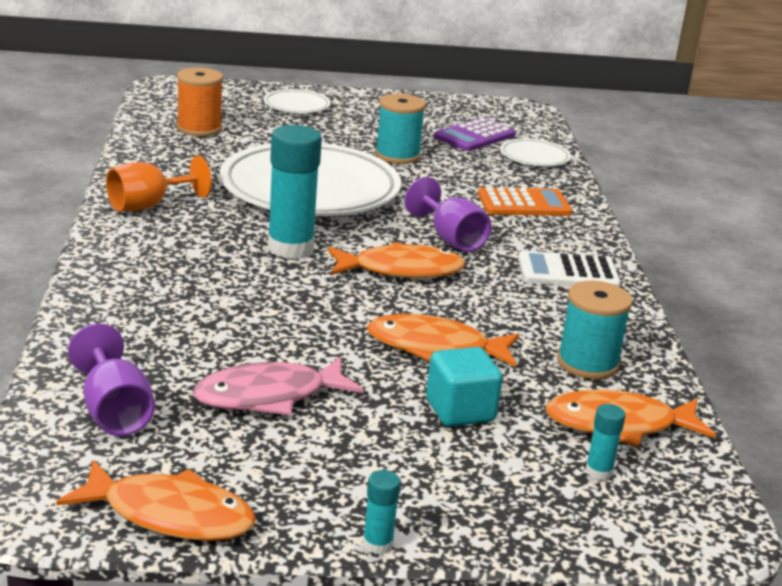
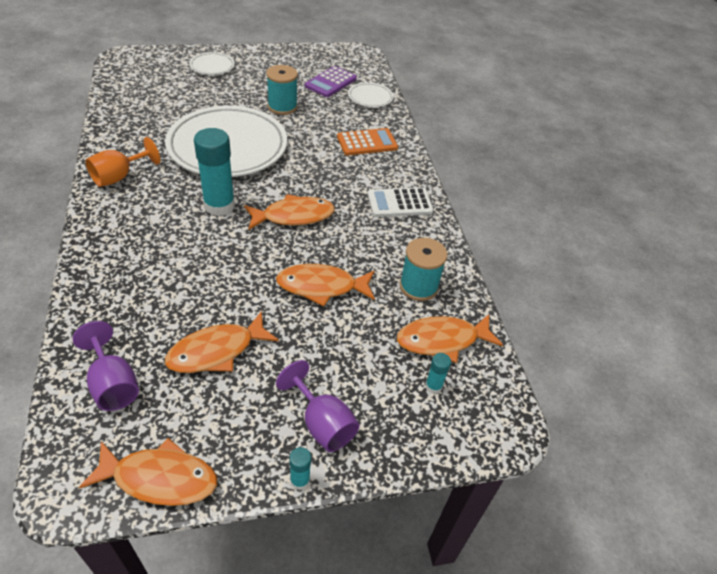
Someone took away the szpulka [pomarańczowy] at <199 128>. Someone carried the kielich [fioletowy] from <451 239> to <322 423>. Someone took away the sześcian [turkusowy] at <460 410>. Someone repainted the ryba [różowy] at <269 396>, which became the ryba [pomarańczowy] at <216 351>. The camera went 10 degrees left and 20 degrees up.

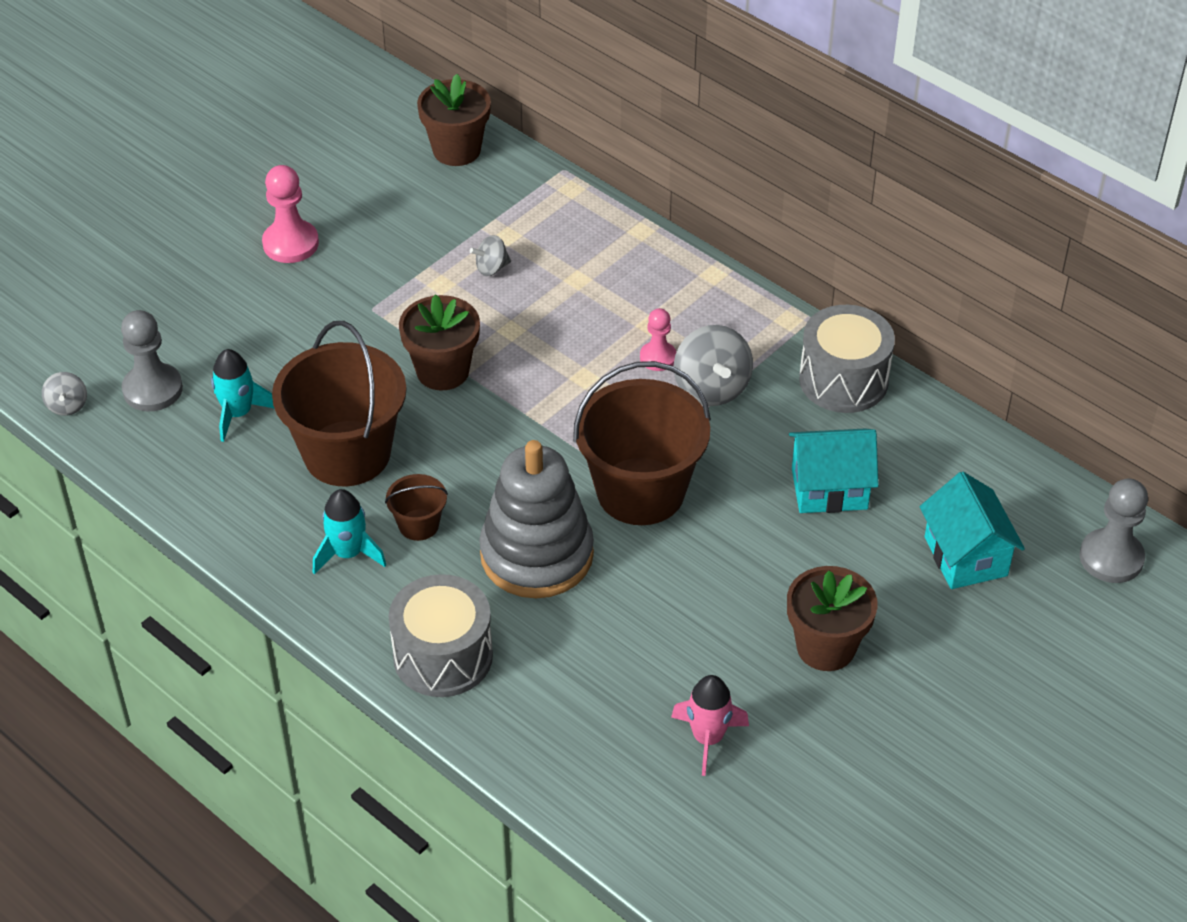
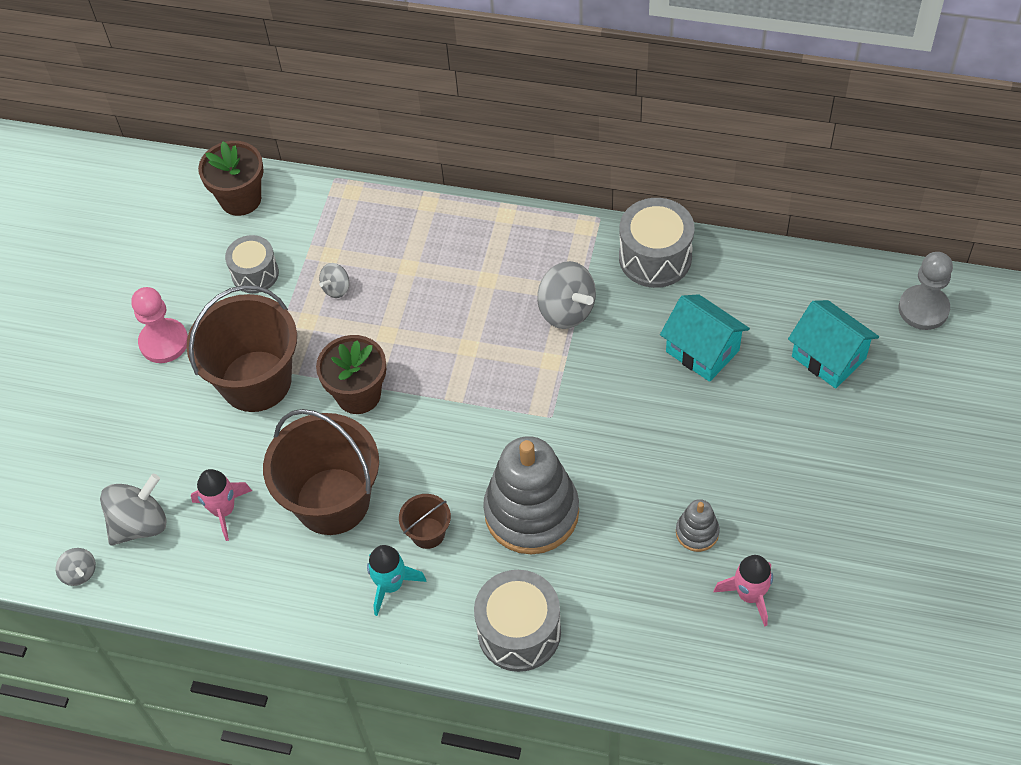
Someone took away the pionek [różowy] at <658 357>. Someone swapped the pionek [szary] at <152 389> for the bączek [szary] at <140 524>. Someone repainted the rakieta [turkusowy] at <238 413>, which became the rakieta [różowy] at <224 510>. Someone carried the wiadro [brązowy] from <640 491> to <256 381>. Someone rotated the domek [turkusowy] at <829 489> by 75 degrees clockwise. Someone took away the doniczka [brązowy] at <826 647>. Someone put down the bęben [szary] at <255 273>. Someone put down the zabawka nakładanka [szary] at <697 532>. The camera went 25 degrees left and 10 degrees up.

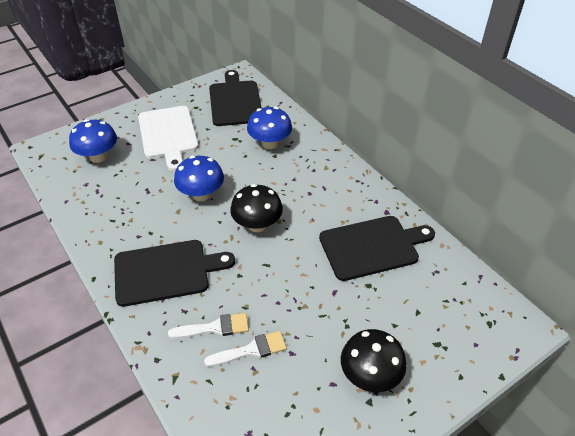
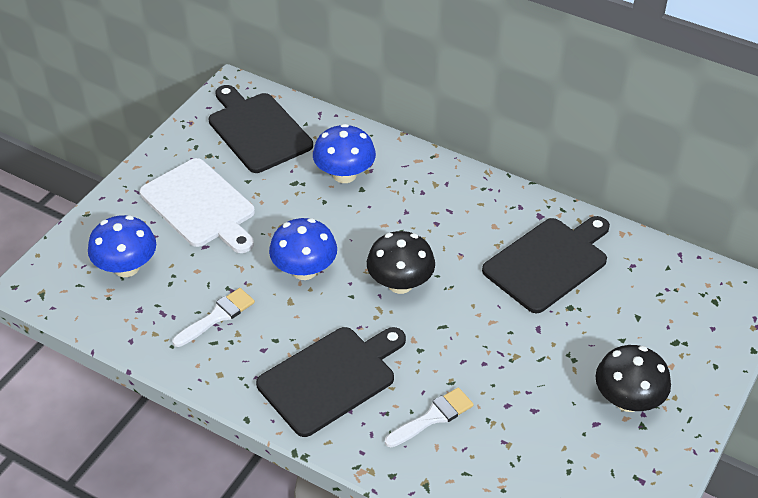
Someone carried the pędzel [biały] from <251 350> to <217 316>. The camera went 25 degrees left and 0 degrees up.

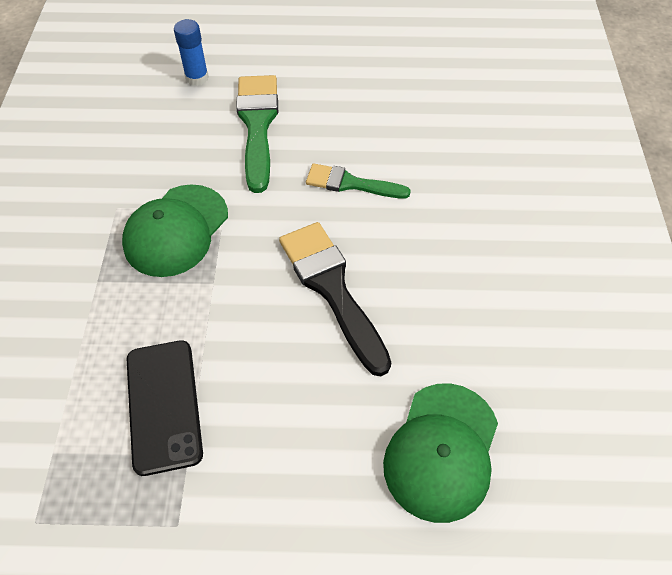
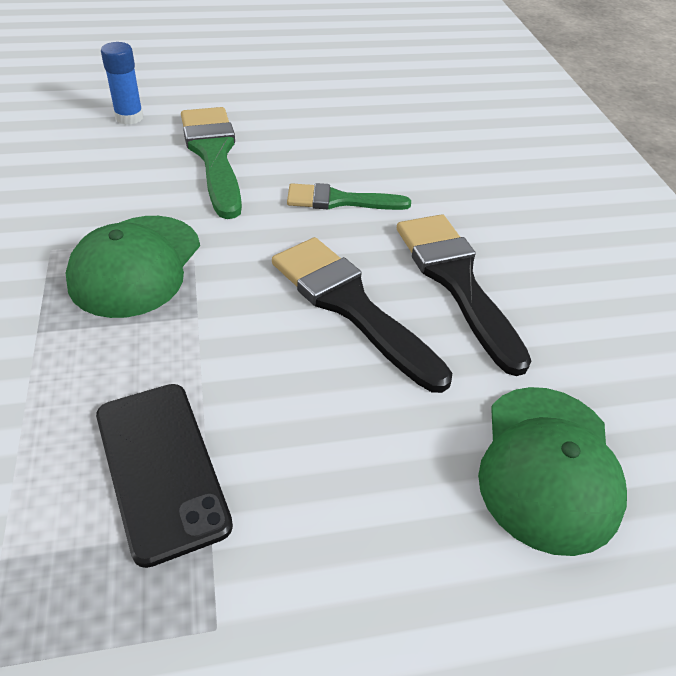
Someone put down the pędzel [czarny] at <456 281>. The camera went 15 degrees left and 10 degrees down.

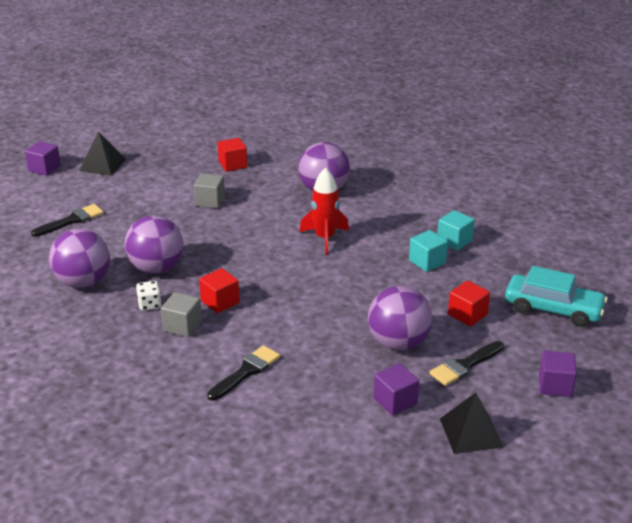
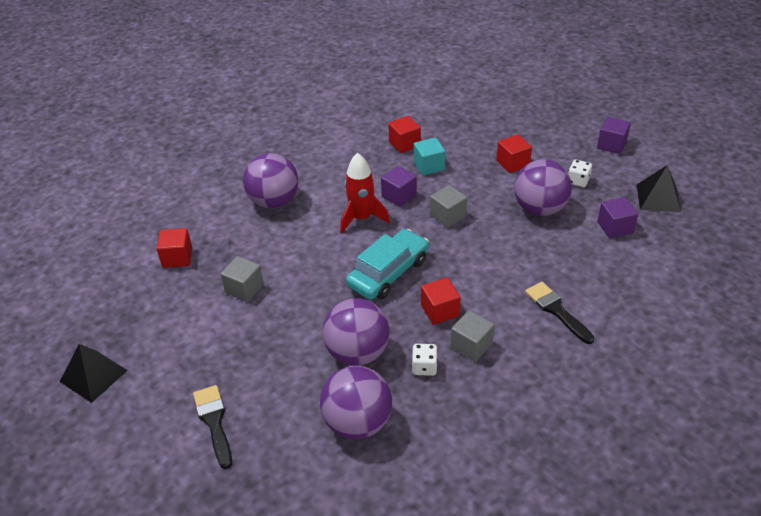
Someone carried the sześcian [fioletowy] from <44 168> to <399 196>. Someone repainted the sześcian [turkusowy] at <454 241>, which became the sześcian [czerwony] at <404 144>. Someone carried the samochód [turkusowy] from <553 309> to <388 273>. Someone swapped the pędzel [czarny] at <464 365> for the kostka do gry [biały] at <578 181>. Someone put down the sześcian [szary] at <448 216>. The camera went 70 degrees left and 10 degrees up.

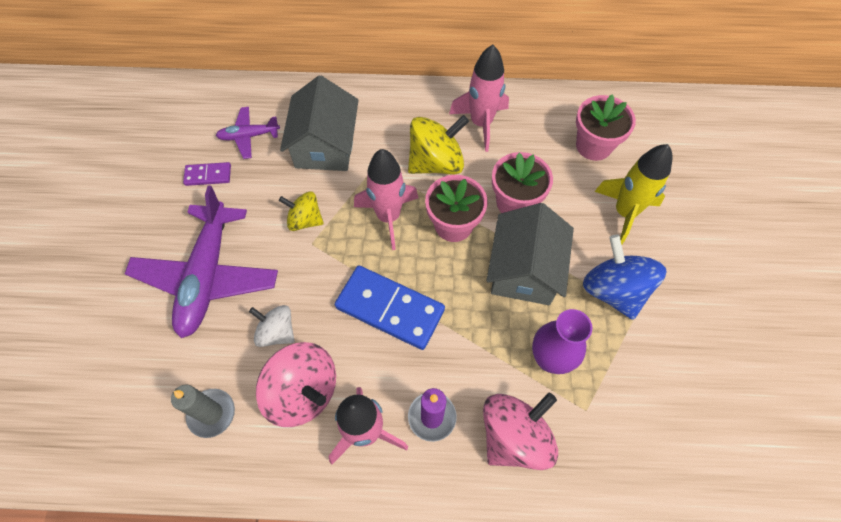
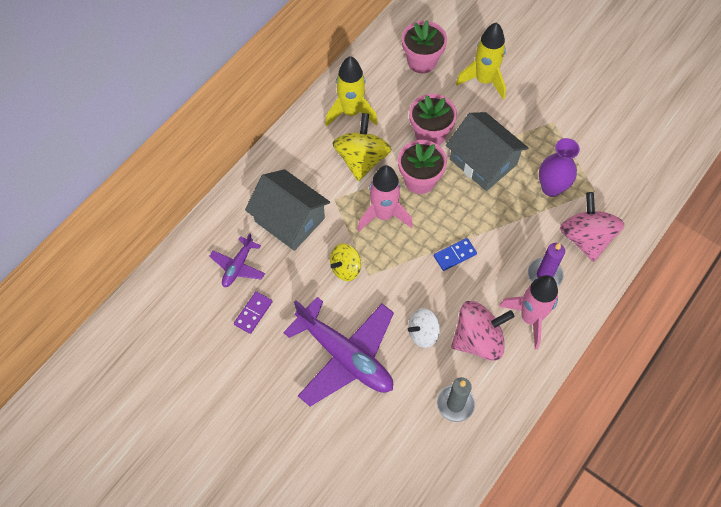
Someone repainted the rakieta [różowy] at <481 123>, which became the rakieta [żółty] at <351 112>. Someone took away the bączek [niebieski] at <614 290>. Someone scaled the kostka domina [niebieski] at <390 309> by 0.50. The camera went 55 degrees left and 0 degrees up.

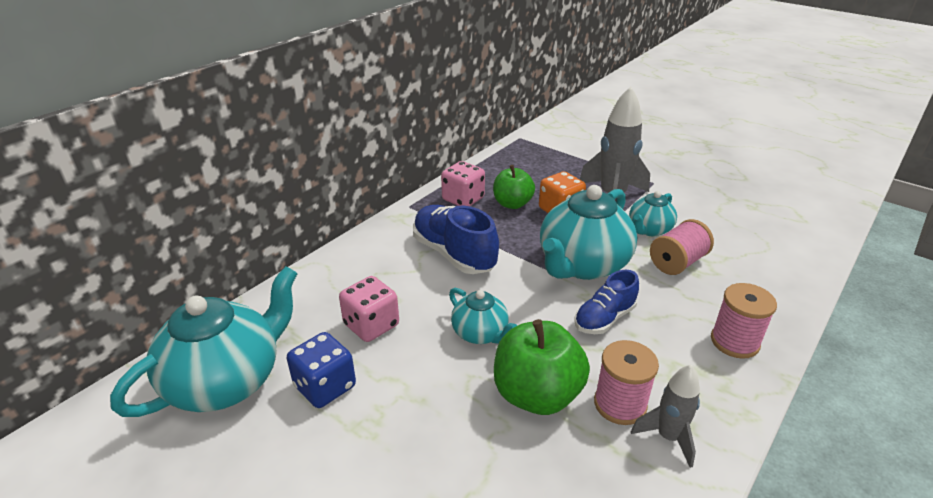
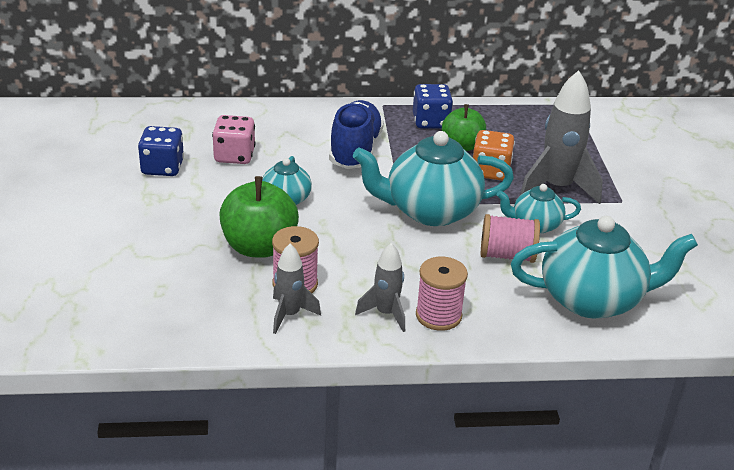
Someone repainted the kostka do gry [różowy] at <463 199>, which became the kostka do gry [niebieski] at <430 122>. Someone carried the imbryk [turkusowy] from <226 381> to <592 299>. Someone took away the but [niebieski] at <604 318>. Someone put down the rakieta [szary] at <386 314>. The camera went 45 degrees right and 0 degrees up.

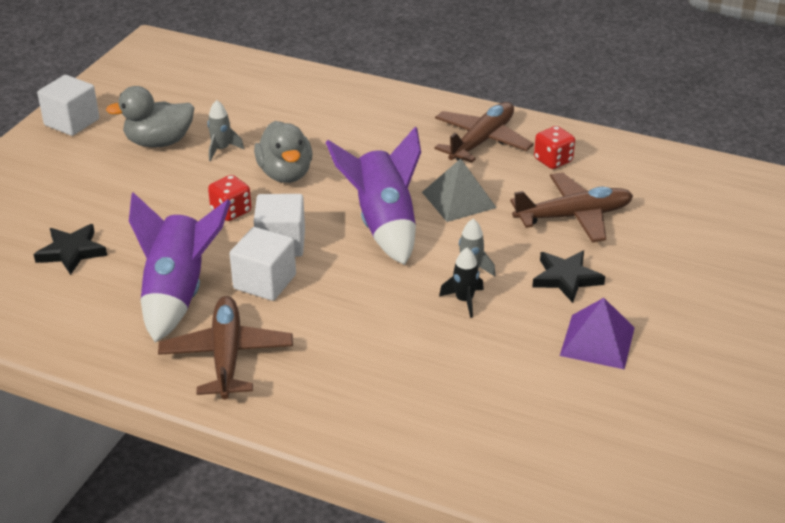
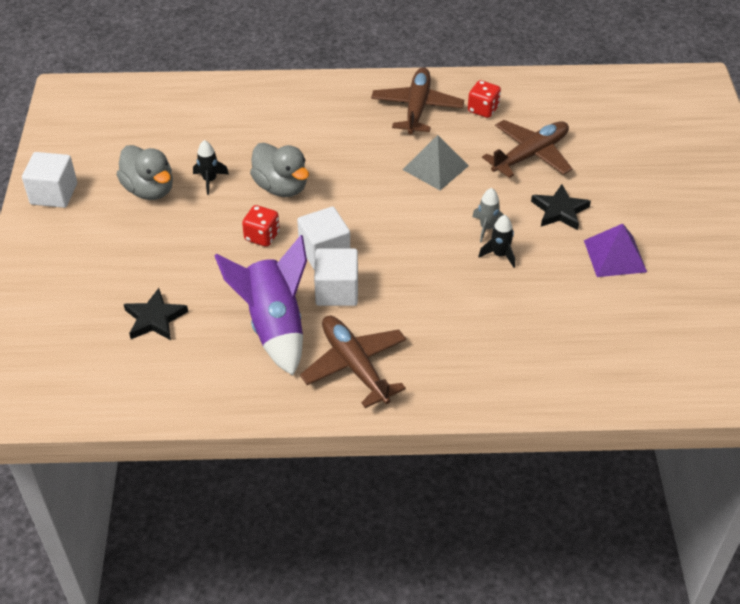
Someone rotated the kaczka [szary] at <159 142> by 90 degrees counterclockwise. Someone repainted the rakieta [szary] at <221 149>, which became the rakieta [czarny] at <210 180>. Someone took away the rakieta [fioletowy] at <383 224>. The camera went 25 degrees left and 10 degrees up.

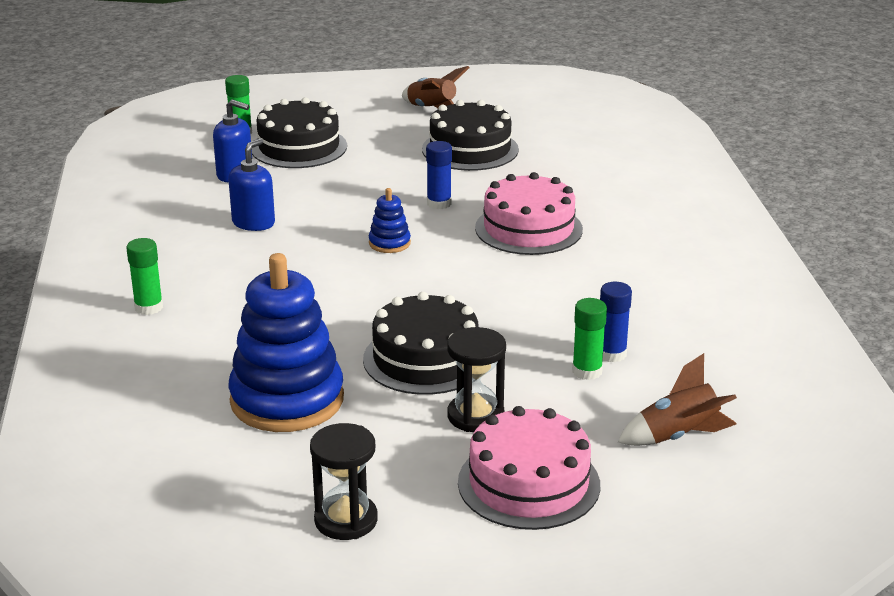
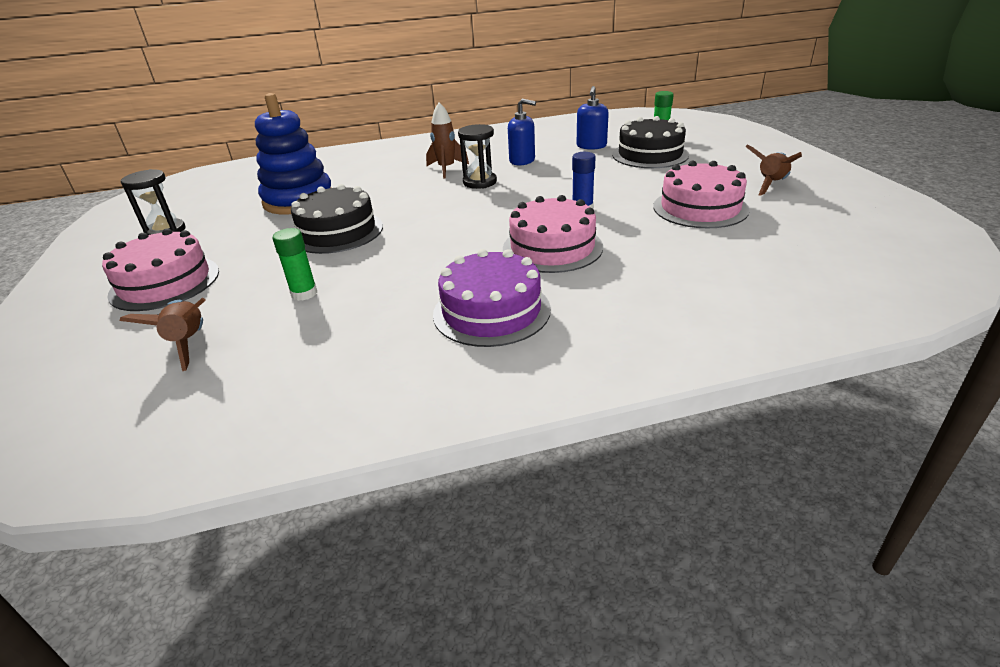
Someone repainted the tort [czarny] at <470 149>, which became the tort [różowy] at <700 208>. Someone took away the zabawka nakładanka [niebieski] at <389 243>. Someone took away the klej w sztyfcie [zielony] at <149 307>. Someone took away the klej w sztyfcie [niebieski] at <611 354>. Someone carried the klepsydra [czarny] from <475 416> to <479 182>. Someone put down the rakieta [brązowy] at <446 169>. Someone put down the tort [fioletowy] at <491 311>. The camera went 85 degrees right and 5 degrees up.

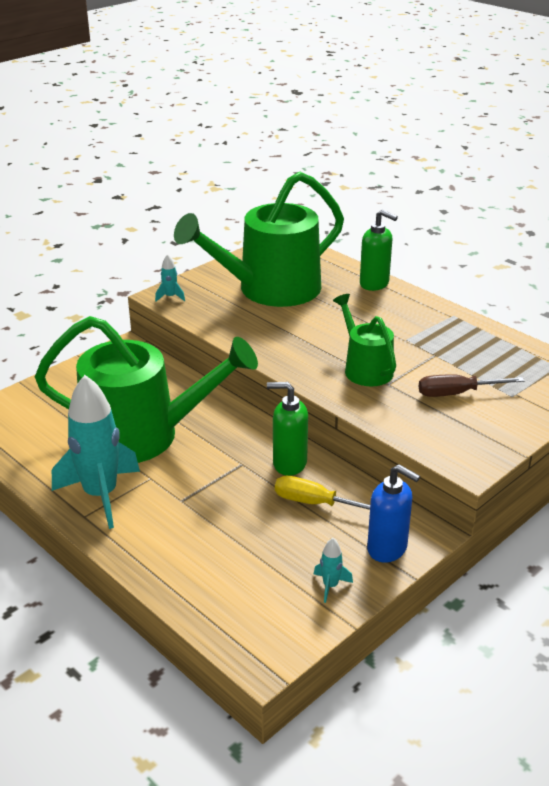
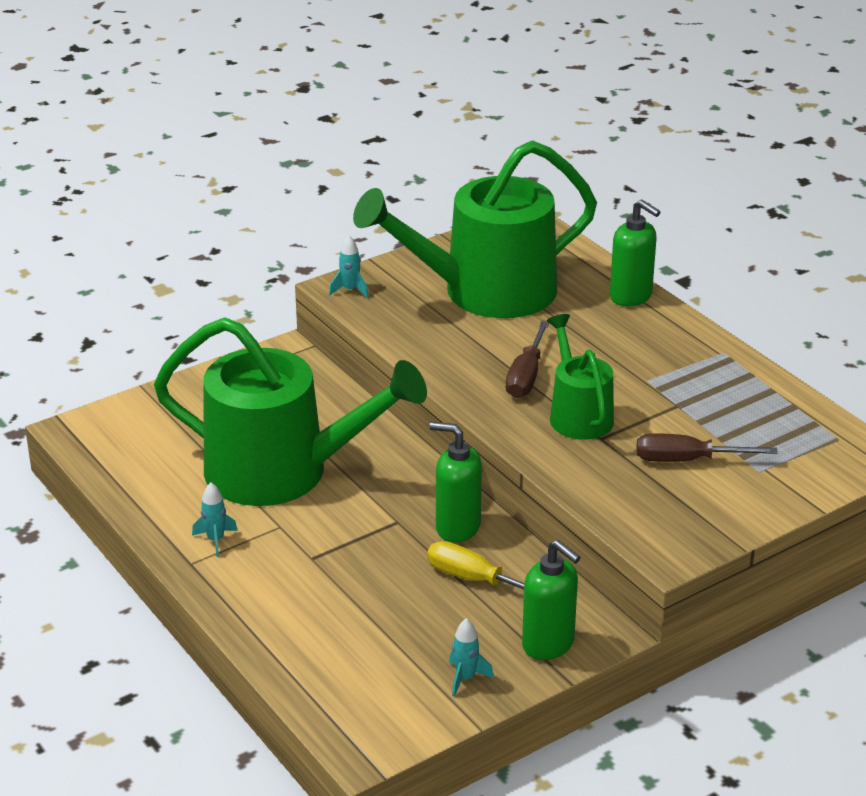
Someone scaled the rakieta [turkusowy] at <101 495> by 0.41. Someone repainted the dozownik mydła [niebieski] at <387 549>, which became the dozownik mydła [zielony] at <548 644>. Someone put down the śrubokręt [brązowy] at <526 376>. The camera went 10 degrees right and 0 degrees up.

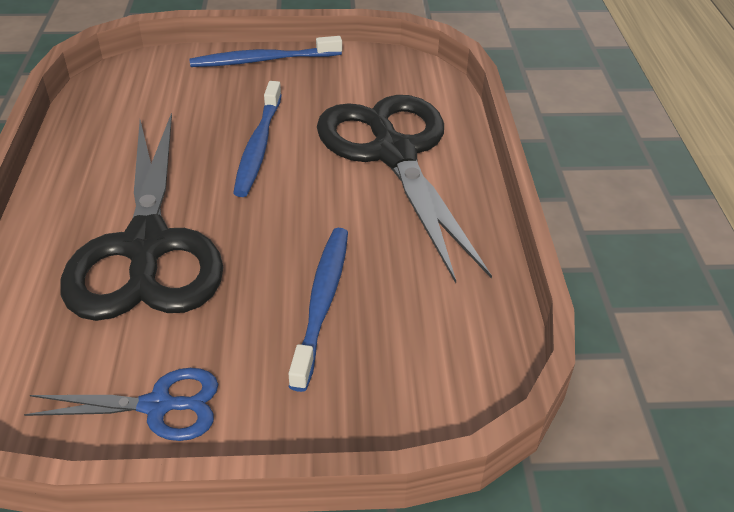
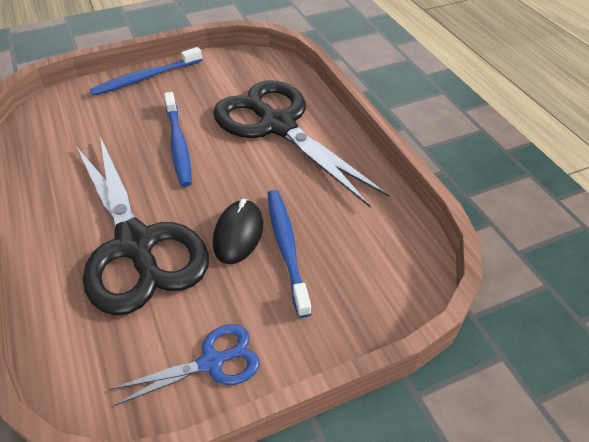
Someone put down the myszka [czarny] at <238 234>. The camera went 20 degrees left and 5 degrees up.

